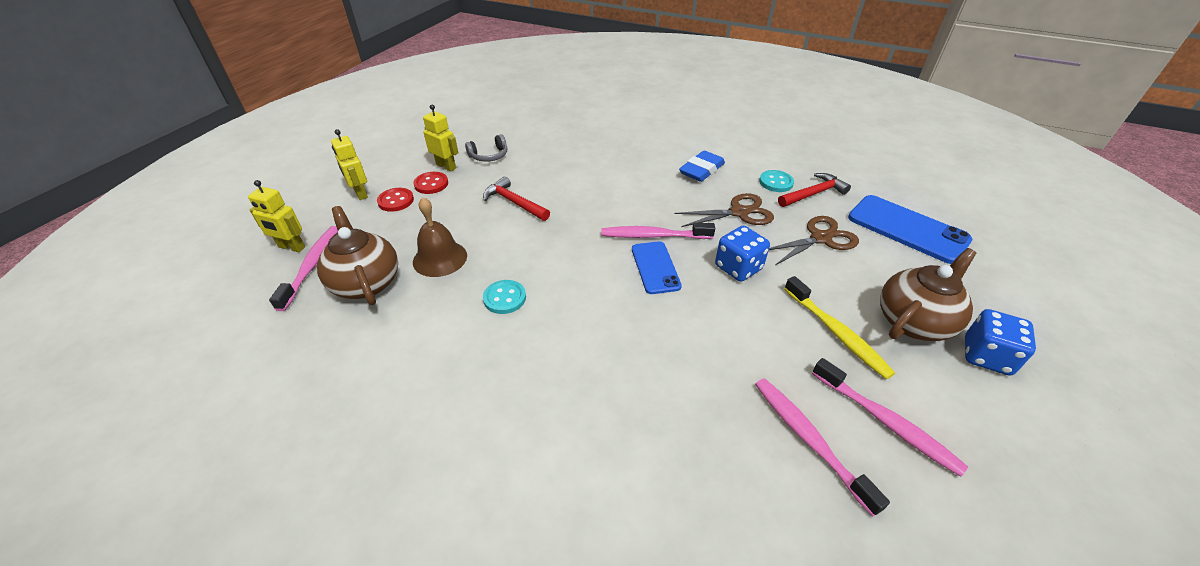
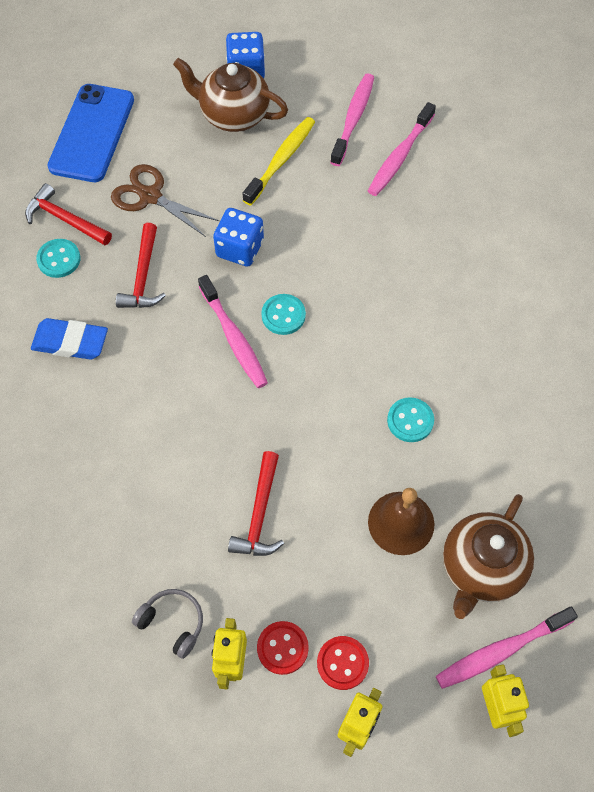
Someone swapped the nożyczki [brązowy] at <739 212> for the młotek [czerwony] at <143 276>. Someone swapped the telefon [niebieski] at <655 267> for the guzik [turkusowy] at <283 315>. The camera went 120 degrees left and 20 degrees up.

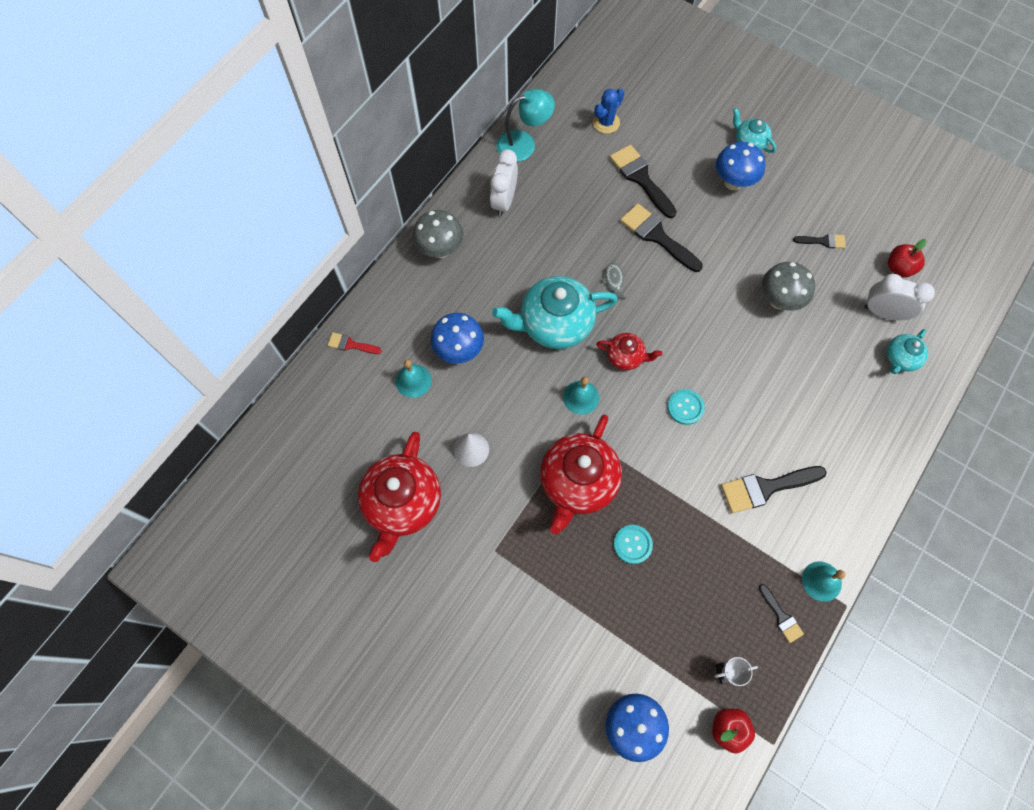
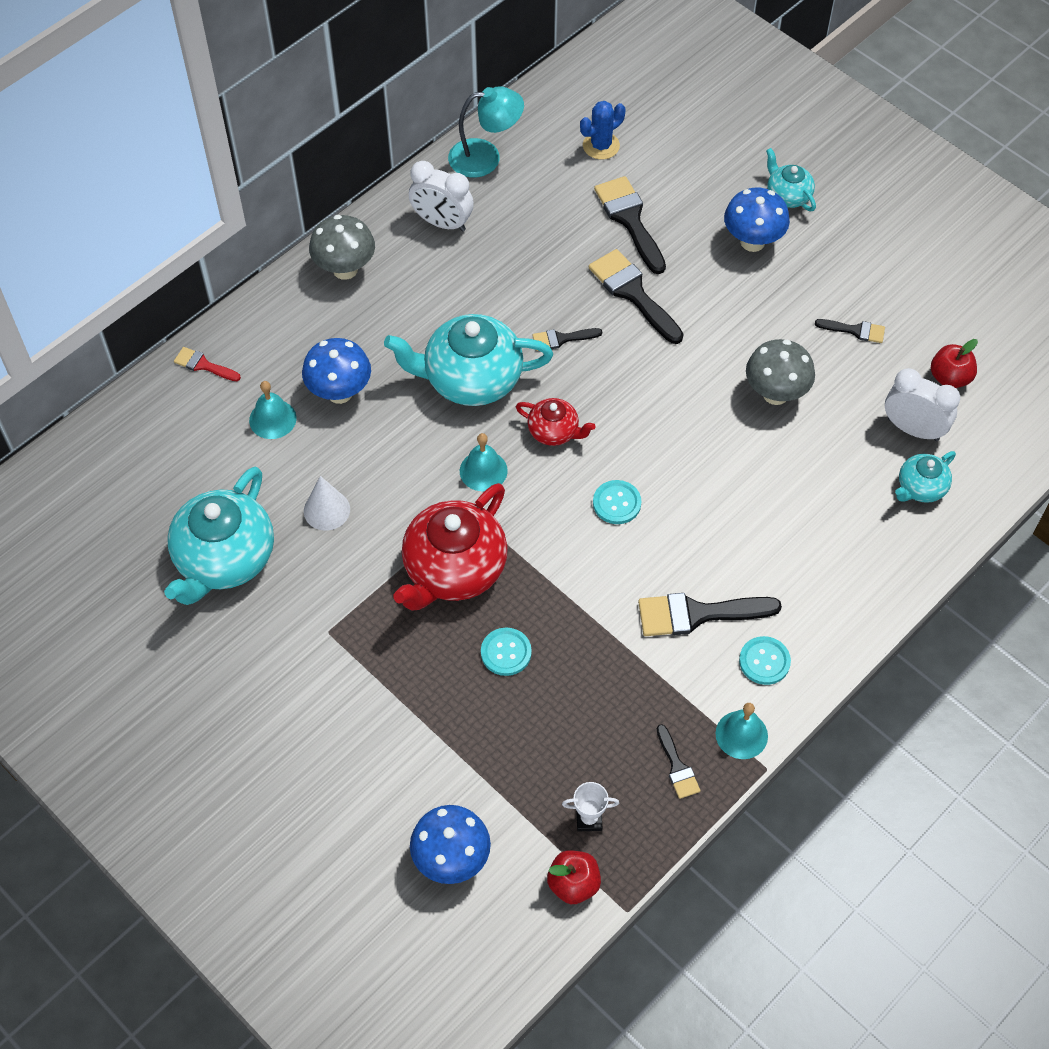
Someone rotated the budzik [biały] at <504 201> by 90 degrees counterclockwise. Someone swapped the ryba [szary] at <613 281> for the pędzel [czarny] at <561 339>. Someone repainted the imbryk [czerwony] at <402 503>, which became the imbryk [turkusowy] at <224 559>. Someone put down the guzik [turkusowy] at <764 661>. The camera went 10 degrees right and 10 degrees down.

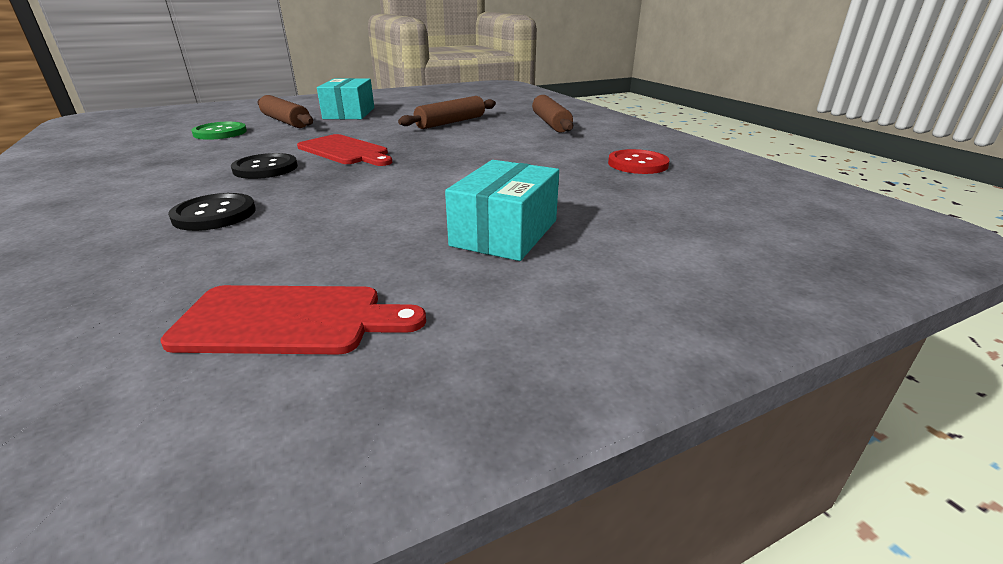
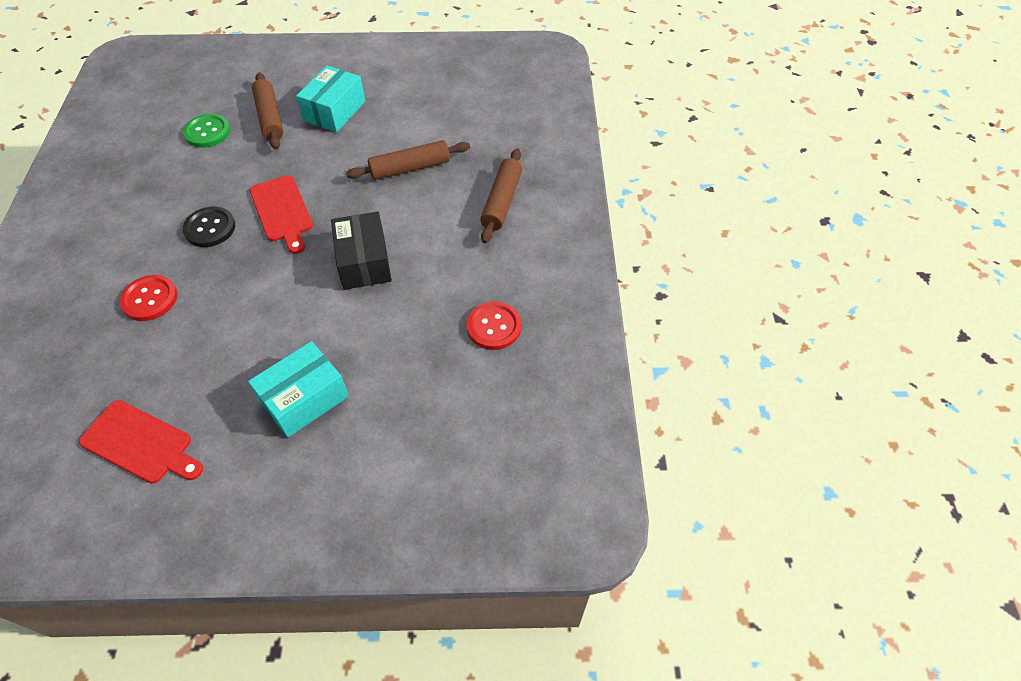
Someone repainted the guzik [czarny] at <214 214>, which became the guzik [czerwony] at <150 299>. Someone put down the pudełko [czarny] at <364 262>. The camera went 25 degrees right and 25 degrees up.

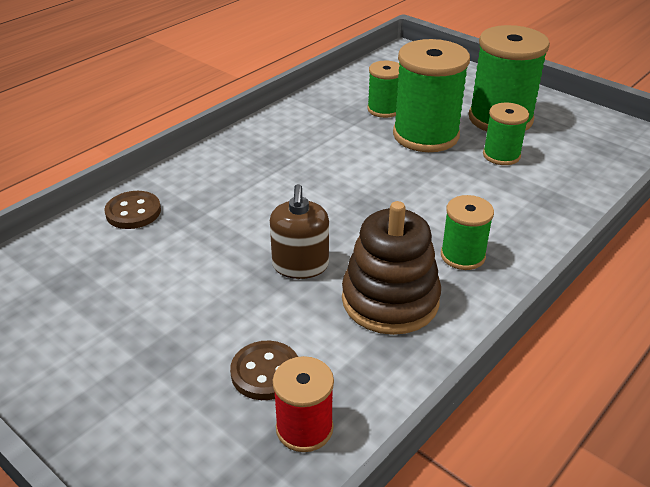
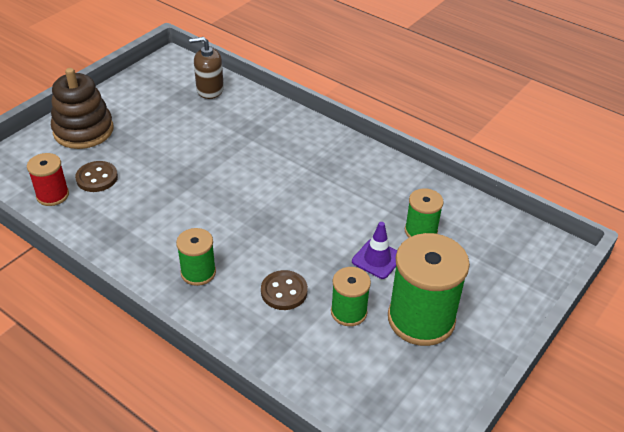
Someone swapped the szpulka [zielony] at <425 135> for the pachołek [fioletowy] at <377 259>. Someone carried the dozownik mydła [brązowy] from <300 265> to <210 90>. Someone carried the guzik [brązowy] from <133 212> to <284 291>. Someone carried the zabawka nakładanka [brązowy] from <390 300> to <83 130>. The camera went 85 degrees right and 5 degrees up.

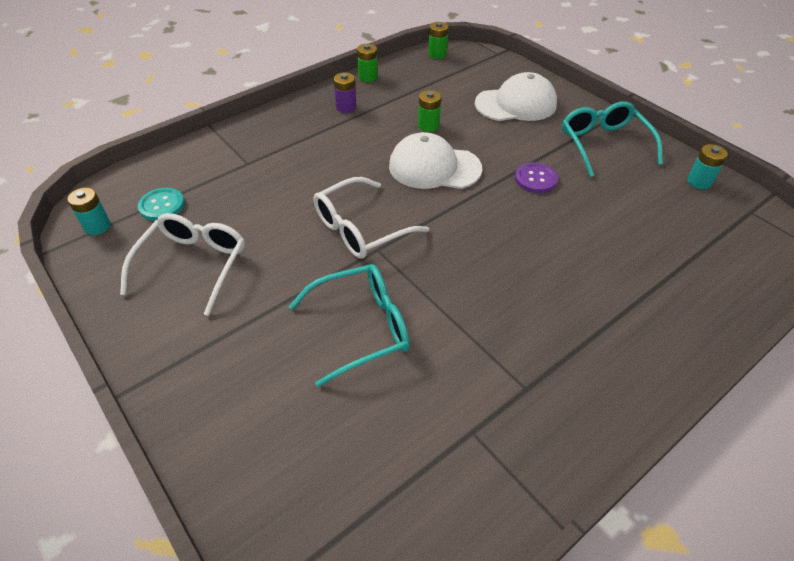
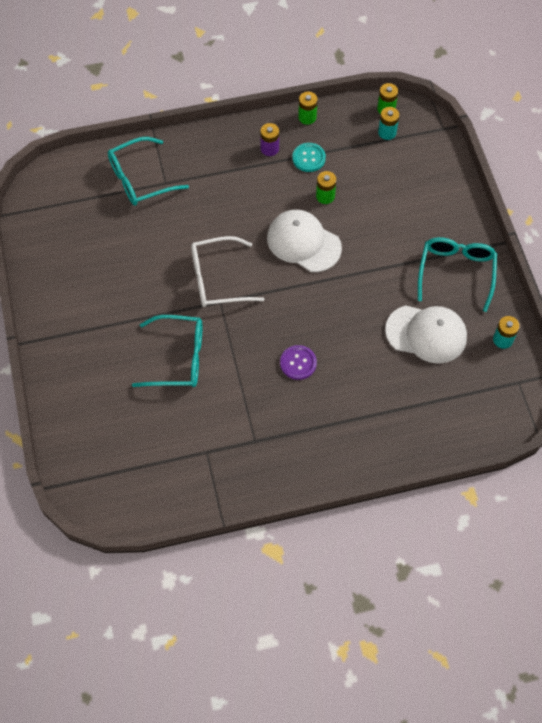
Someone carried the czapka [biały] from <516 104> to <426 334>. Someone carried the guzik [fioletowy] from <535 179> to <298 363>. Someone carried the bateria [turkusowy] from <97 226> to <387 132>. Someone carried the guzik [turkusowy] from <162 205> to <308 158>. Someone took away the okulary [biały] at <193 265>. Someone put down the okulary [turkusowy] at <140 179>. The camera went 25 degrees right and 15 degrees up.

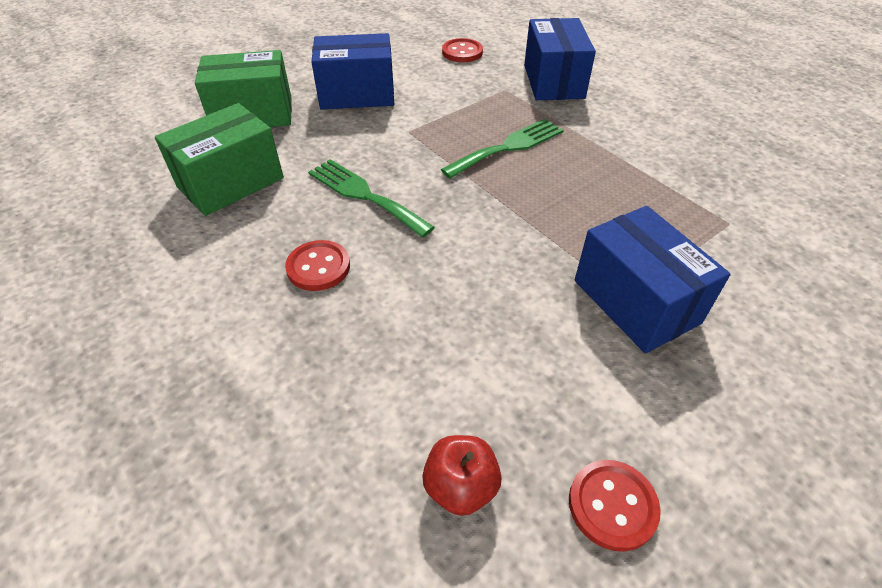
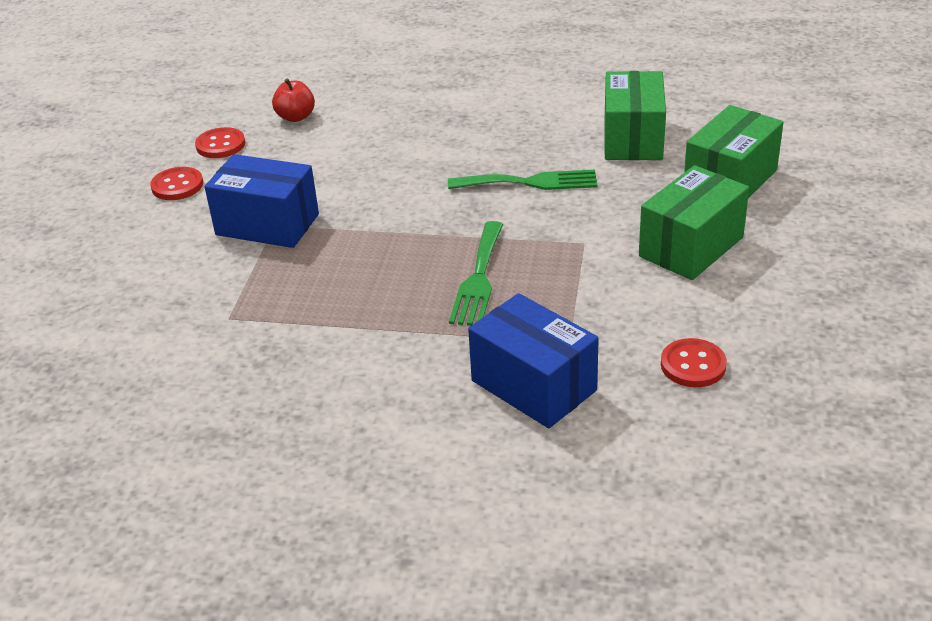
Someone repainted the pudełko [niebieski] at <357 94>, which became the pudełko [zielony] at <691 247>. Someone carried the guzik [czerwony] from <318 267> to <177 185>. The camera went 140 degrees right and 10 degrees down.

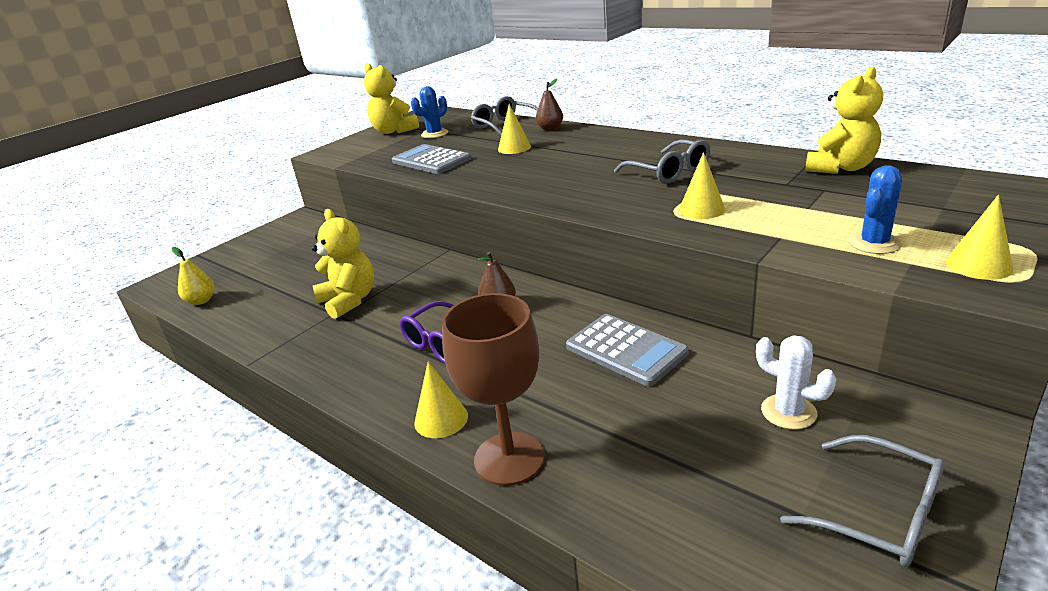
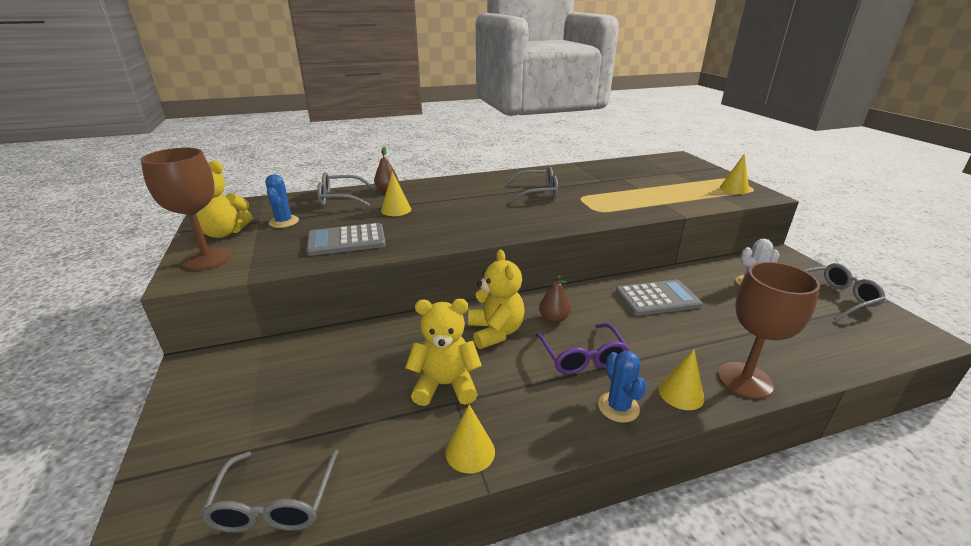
Someone carried the miś [żółty] from <841 168> to <495 332>. Someone carried the stożek [żółty] from <701 209> to <470 451>. Someone carried the kaktus [niebieski] from <874 243> to <618 407>. Someone swapped the gruszka [żółty] at <201 301> for the okulary [szary] at <274 503>. Someone put down the kielich [brązowy] at <207 259>. The camera went 60 degrees left and 0 degrees up.

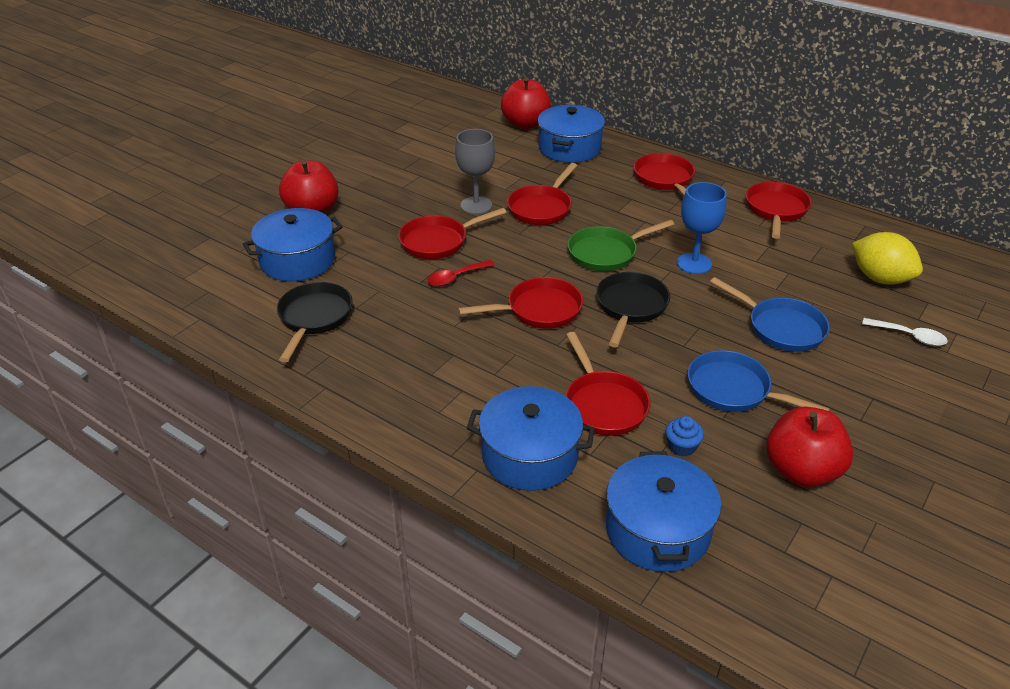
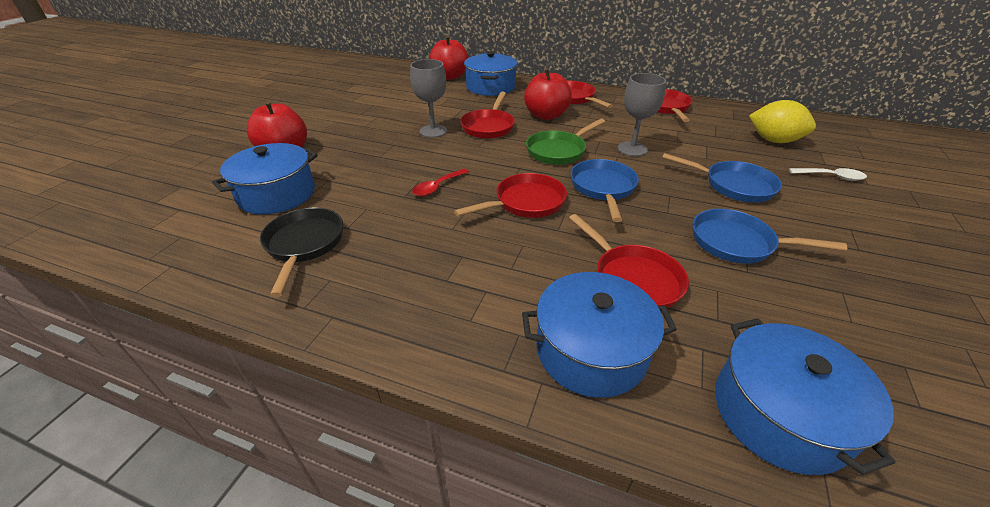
Someone repainted the kielich [niebieski] at <694 263>, which became the kielich [szary] at <632 149>. Someone took away the patelnia [czerwony] at <438 241>. Someone repainted the patelnia [czarny] at <630 307>, which became the patelnia [niebieski] at <603 188>. Someone carried the jabłko [czerwony] from <801 470> to <546 115>. Someone took away the muffinka [niebieski] at <682 446>. The camera went 15 degrees left and 0 degrees up.

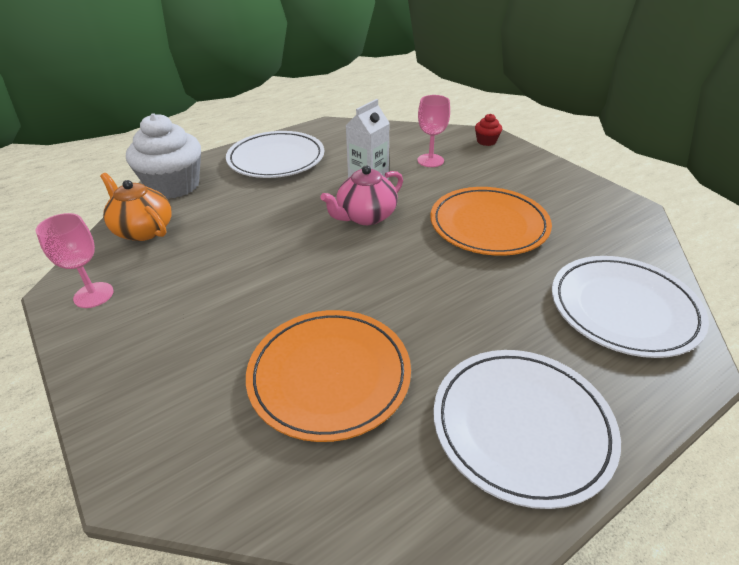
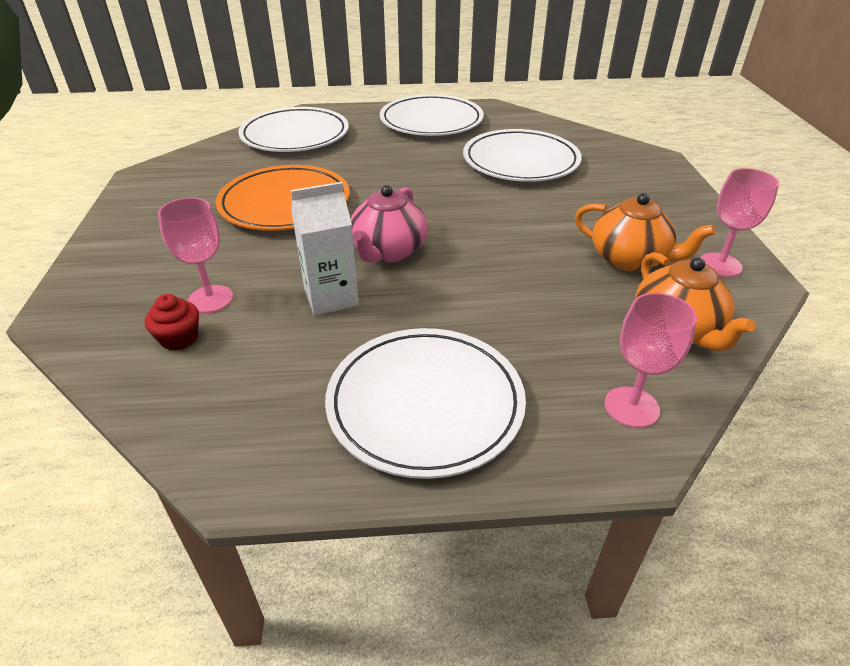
Someone swapped the muffinka [biały] at <174 186> for the kielich [różowy] at <631 407>. Someone carried the muffinka [czerwony] from <486 141> to <179 338>. Someone rotated the imbryk [różowy] at <365 216> by 120 degrees clockwise. Someone repainted the talerz [pomarańczowy] at <329 376>, which became the talerz [biały] at <520 161>. Someone put down the imbryk [pomarańczowy] at <630 259>. The camera went 150 degrees left and 0 degrees up.

